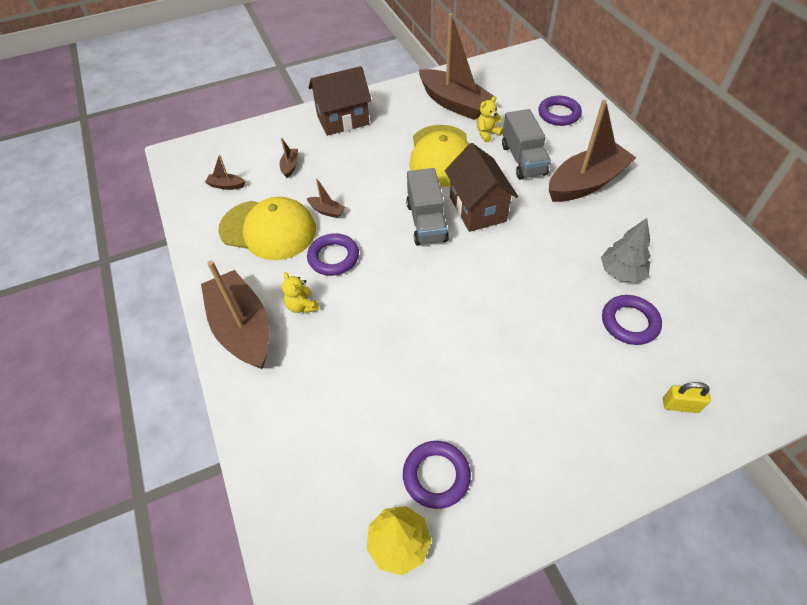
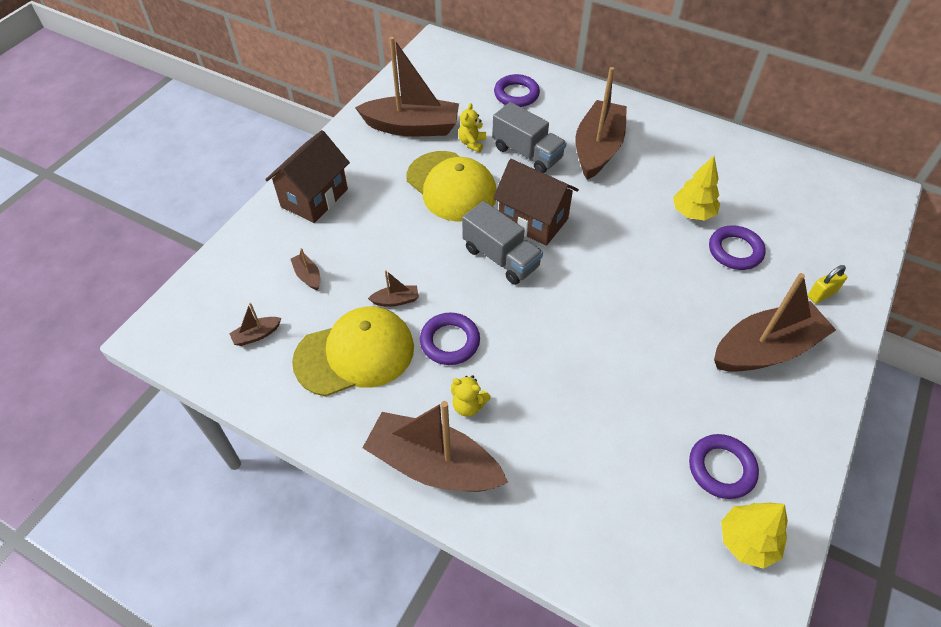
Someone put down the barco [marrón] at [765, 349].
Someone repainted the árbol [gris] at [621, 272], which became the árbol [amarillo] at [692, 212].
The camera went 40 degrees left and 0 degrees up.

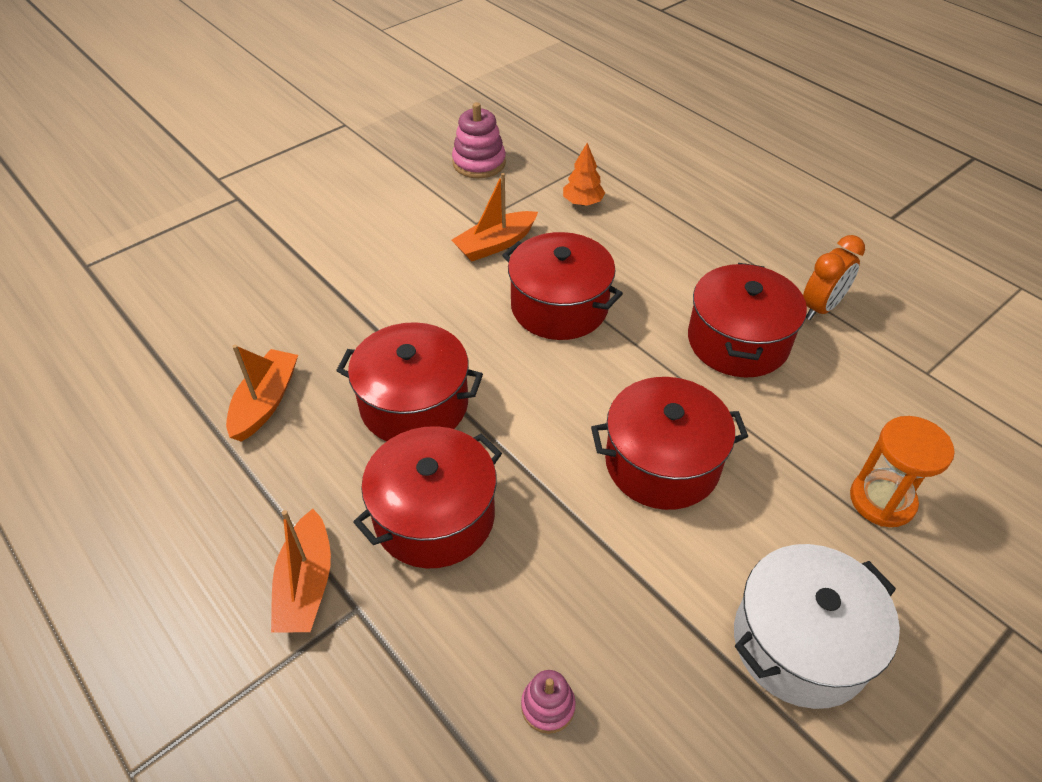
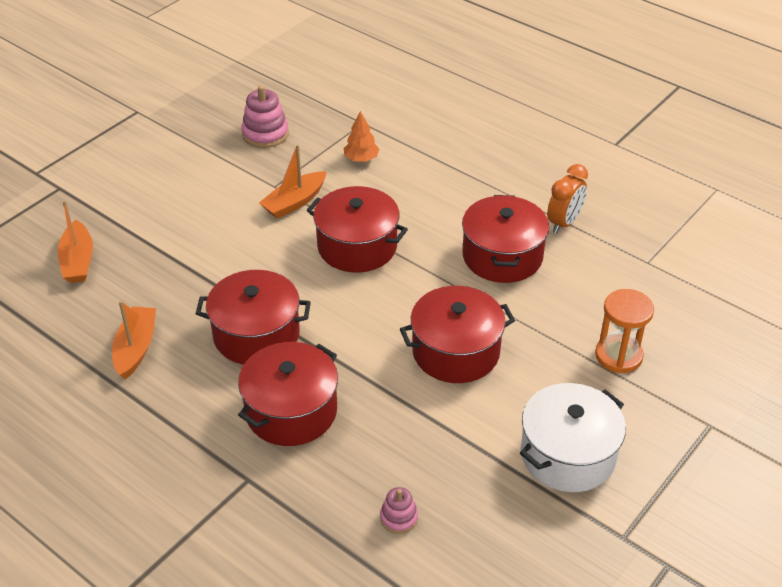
Someone carried the barco [naranja] from [306, 584] to [78, 261].
The camera went 10 degrees left and 5 degrees down.

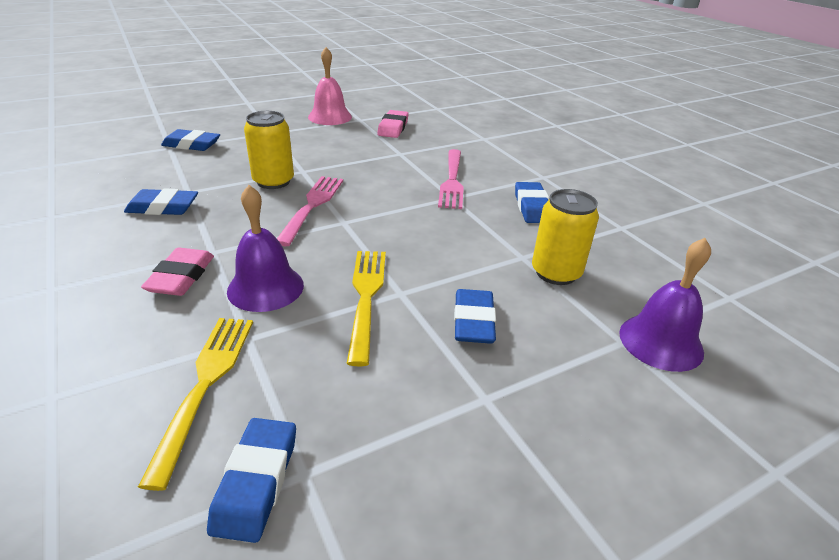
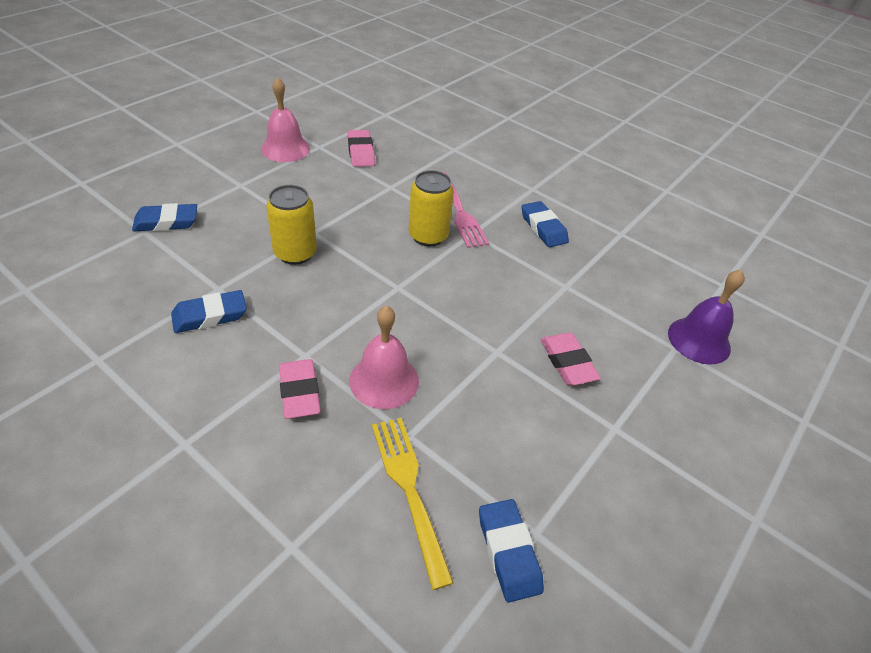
Someone took away the tenedor [rosa] at [312, 206].
Someone took away the tenedor [amarillo] at [366, 298].
Someone carried the lata [amarillo] from [556, 273] to [428, 236].
Someone repainted the campana [morado] at [265, 287], which became the campana [rosa] at [384, 380].
Someone repainted the goma de borrar [azul] at [473, 321], which became the goma de borrar [rosa] at [567, 362].
The camera went 25 degrees left and 10 degrees up.

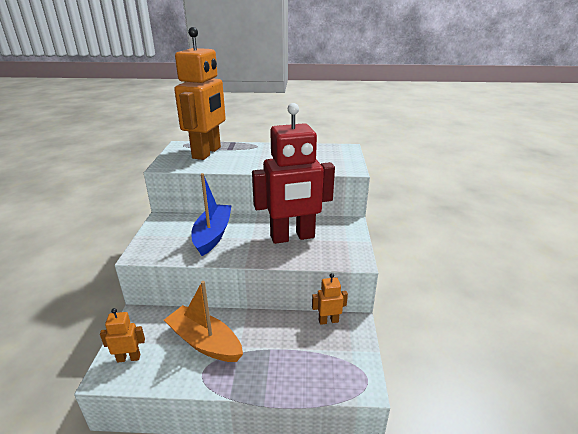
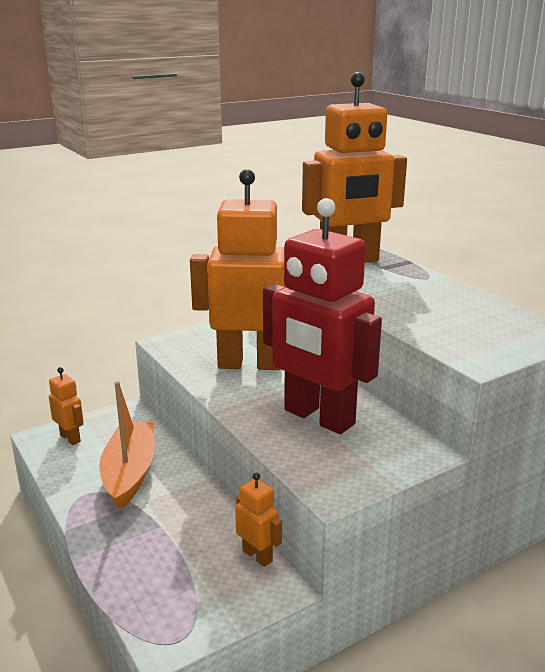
Someone swapped the barco [azul] at [212, 235] for the robot [naranja] at [250, 364].
The camera went 55 degrees right and 5 degrees down.

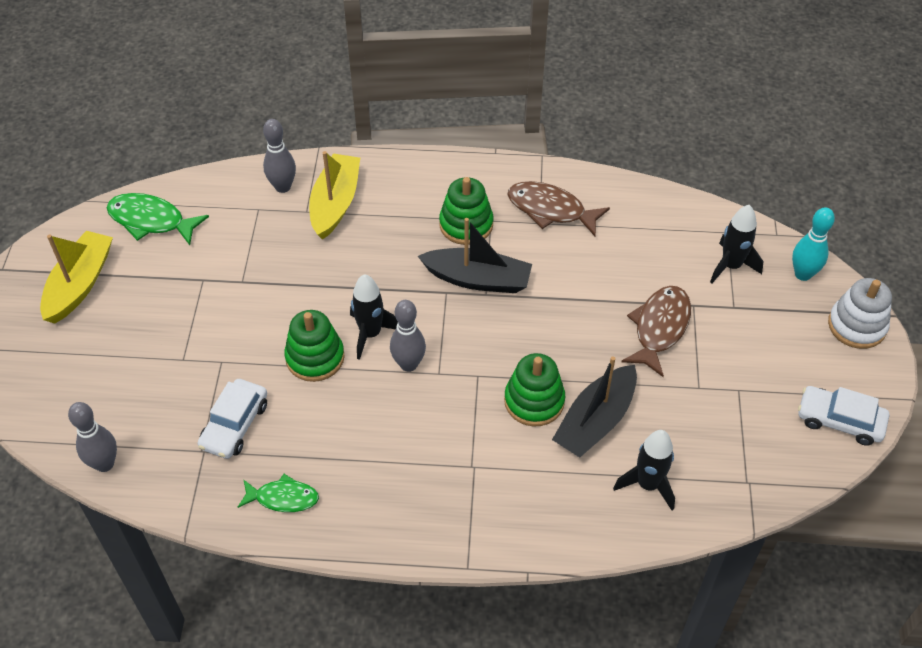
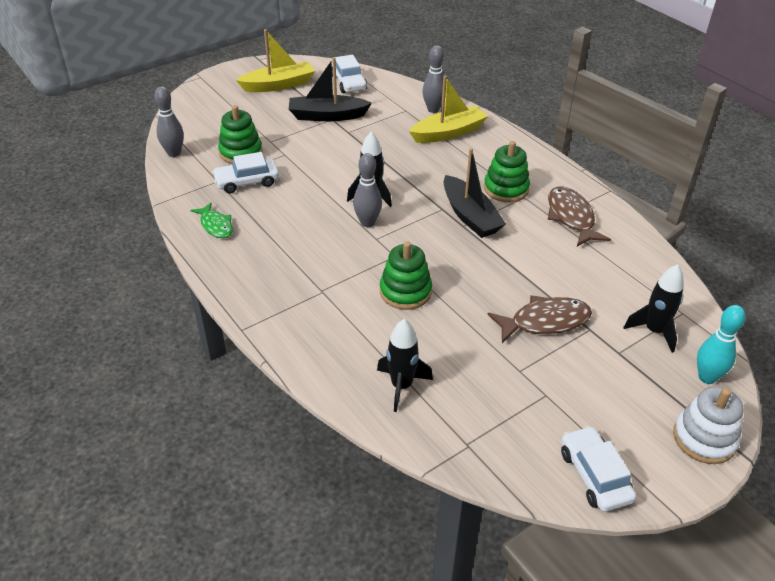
Someone carried the juguete apilable [verde] from [315, 357] to [241, 152].
Someone carried the barco [negro] from [595, 421] to [327, 116].
Someone swapped the pez [verde] at [151, 221] for the coche [blanco] at [349, 83].
The camera went 50 degrees right and 10 degrees down.

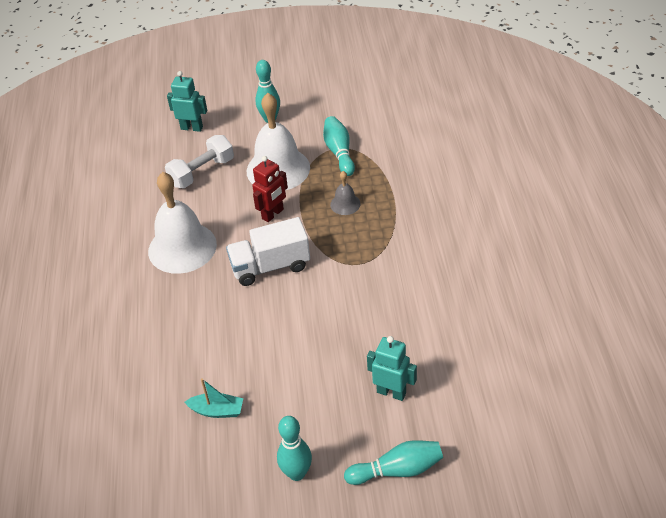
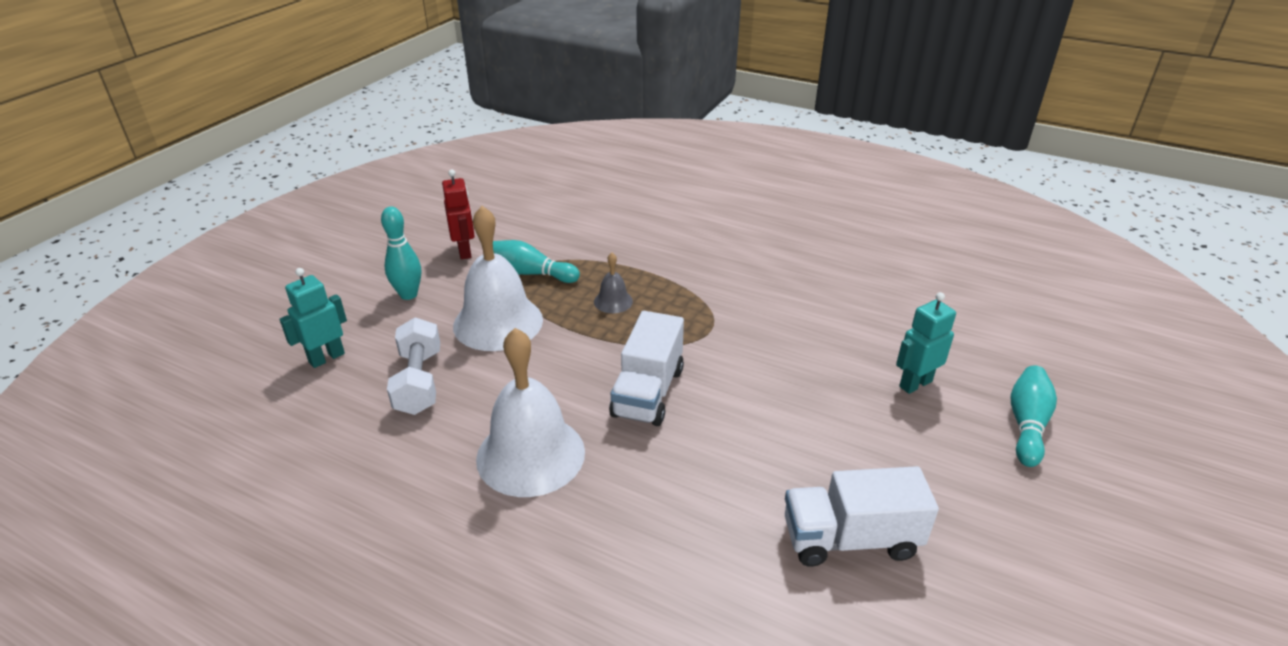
Someone took away the bolo [turquesa] at [297, 473].
Someone carried the robot [rojo] from [273, 214] to [465, 251].
Someone swapped the barco [turquesa] at [217, 411] for the camión [blanco] at [850, 539].
The camera went 60 degrees left and 10 degrees down.

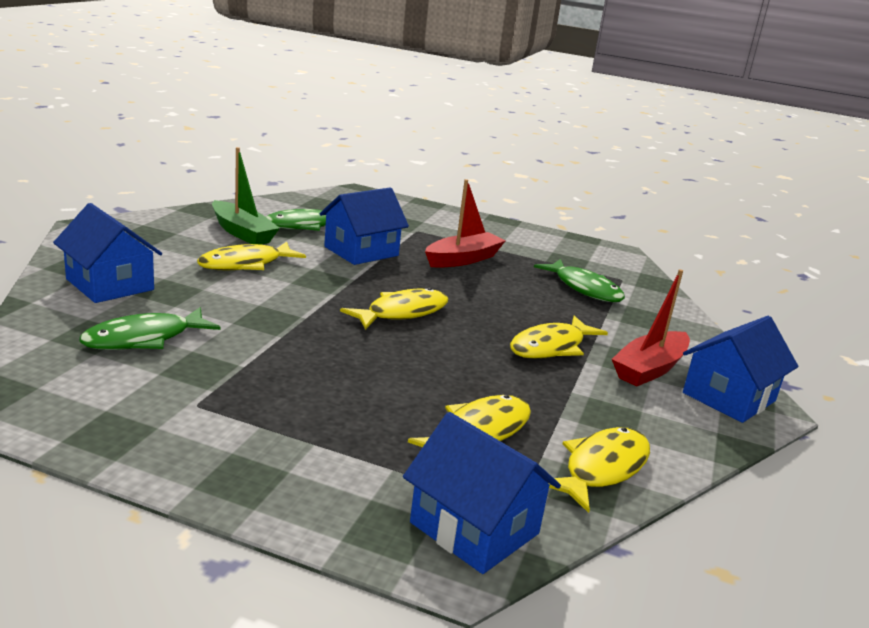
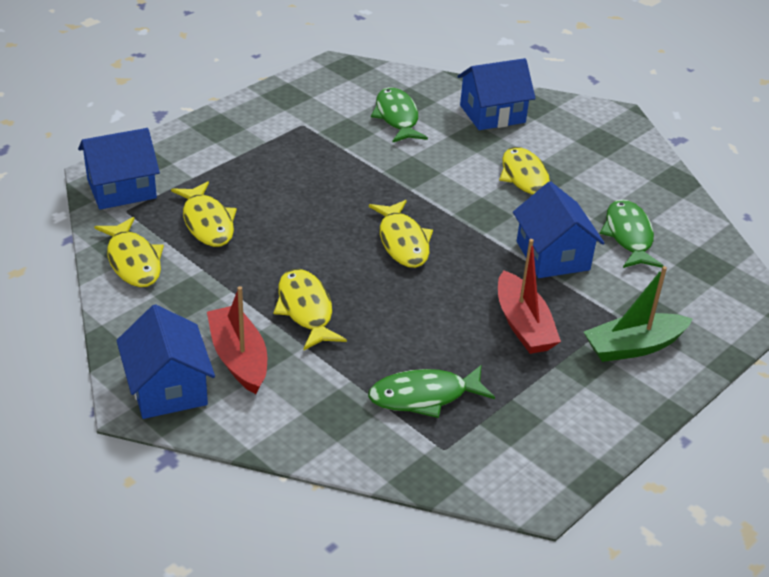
Someone carried the barco [verde] from [242, 233] to [633, 347].
The camera went 115 degrees right and 15 degrees up.

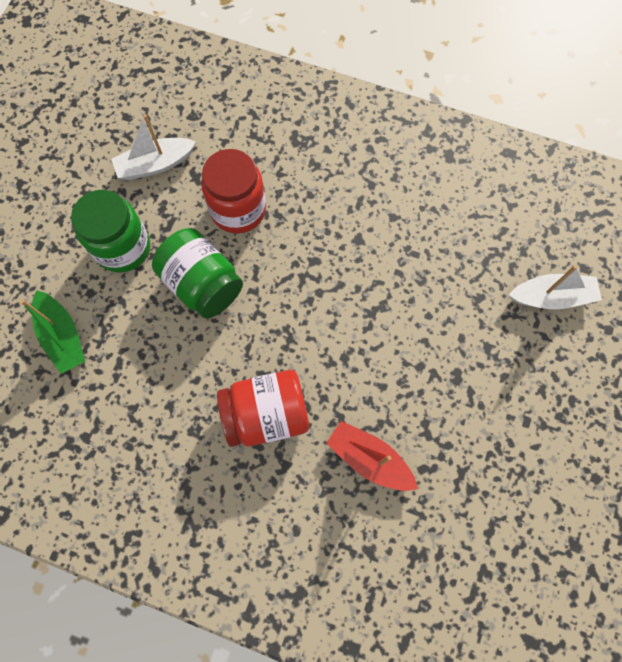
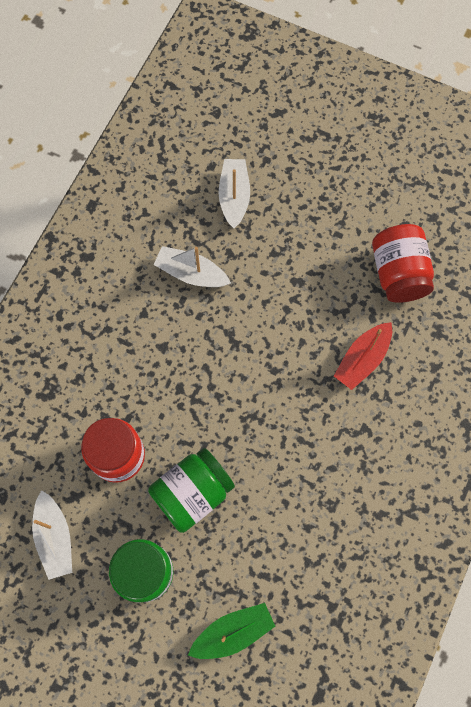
Someone put down the barco [blanco] at [191, 273].
Someone carried the tarro [rojo] from [266, 414] to [398, 273].
The camera went 85 degrees left and 0 degrees up.

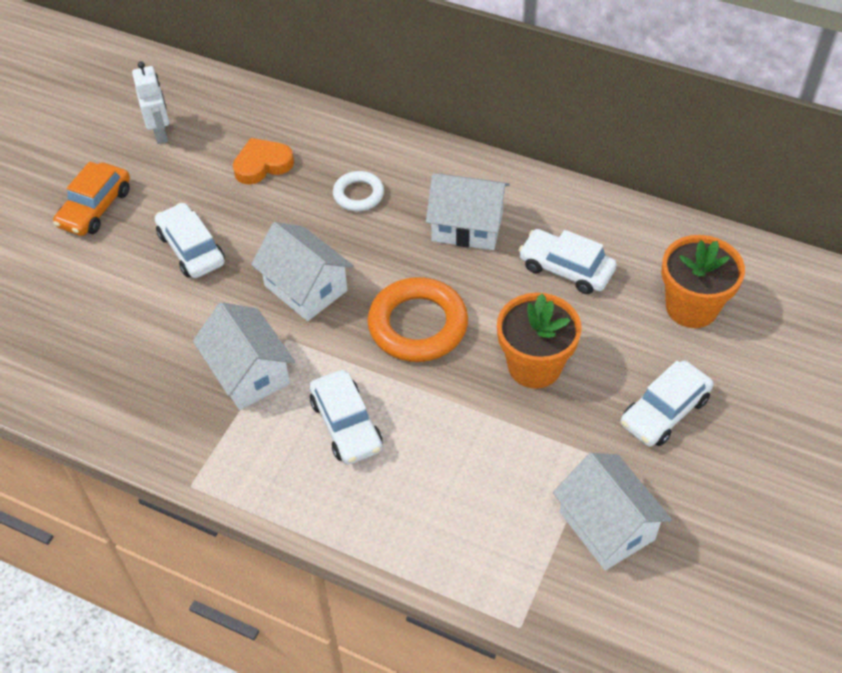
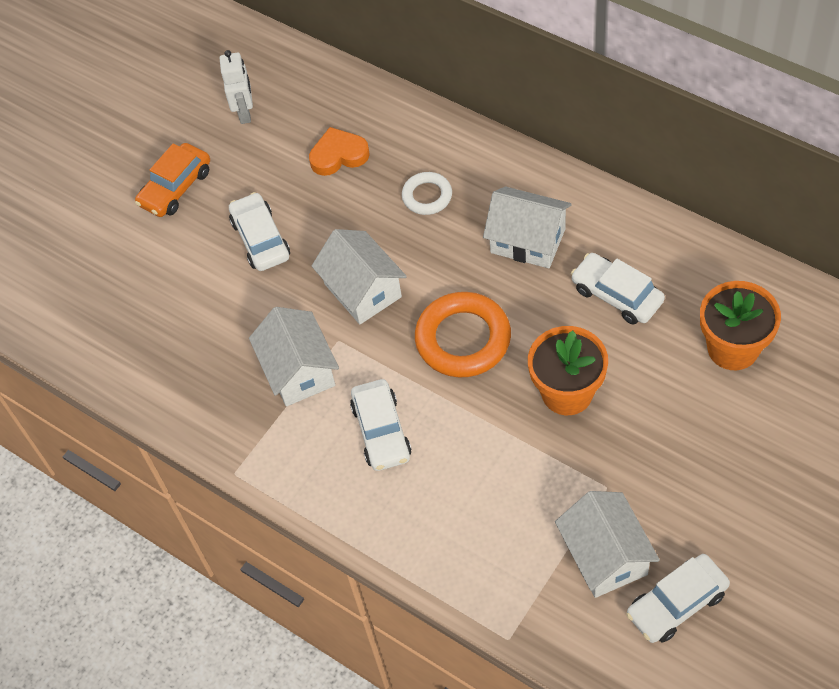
Someone carried the coche [blanco] from [664, 411] to [677, 604].
The camera went 15 degrees right and 5 degrees up.

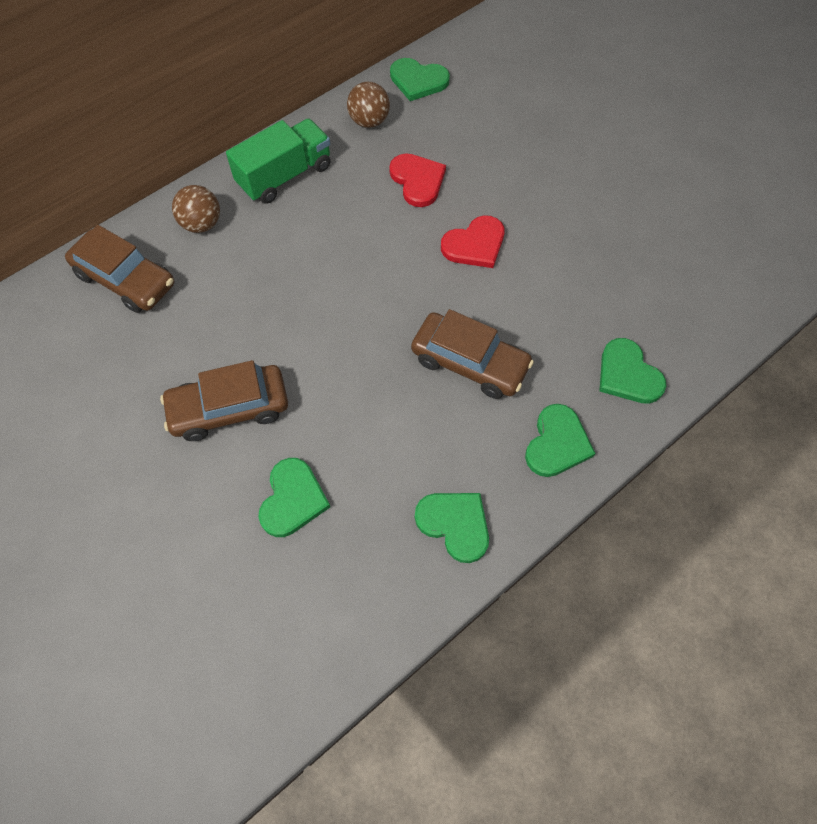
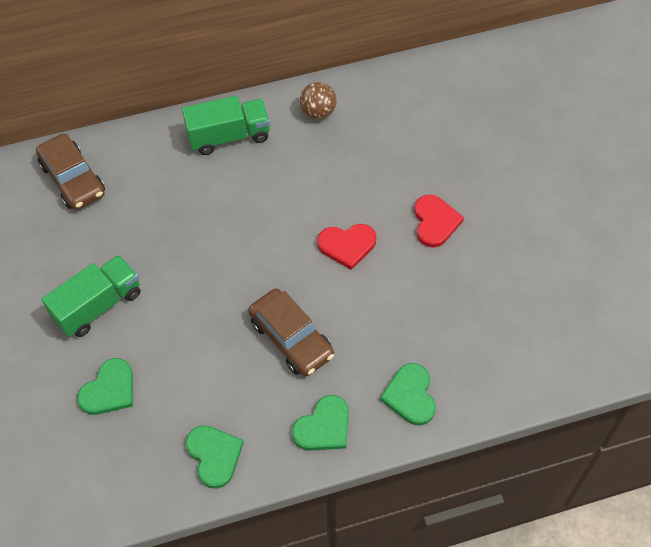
Someone took away the pelota [marrón] at [201, 224].
Someone took away the corazón [verde] at [418, 81].
Someone carried the corazón [rojo] from [417, 181] to [435, 222].
Someone swapped the coche [marrón] at [229, 408] for the camión [verde] at [98, 305].
The camera went 25 degrees right and 5 degrees down.

